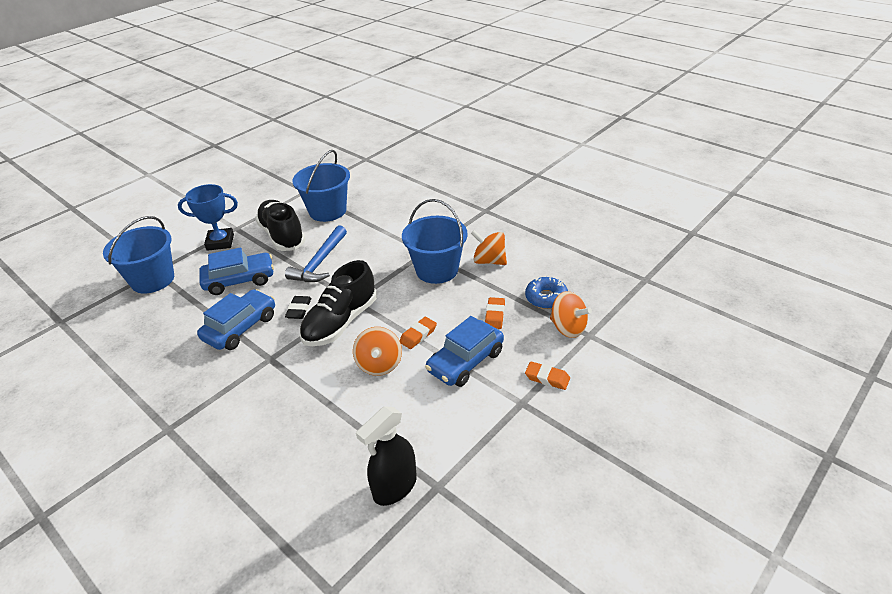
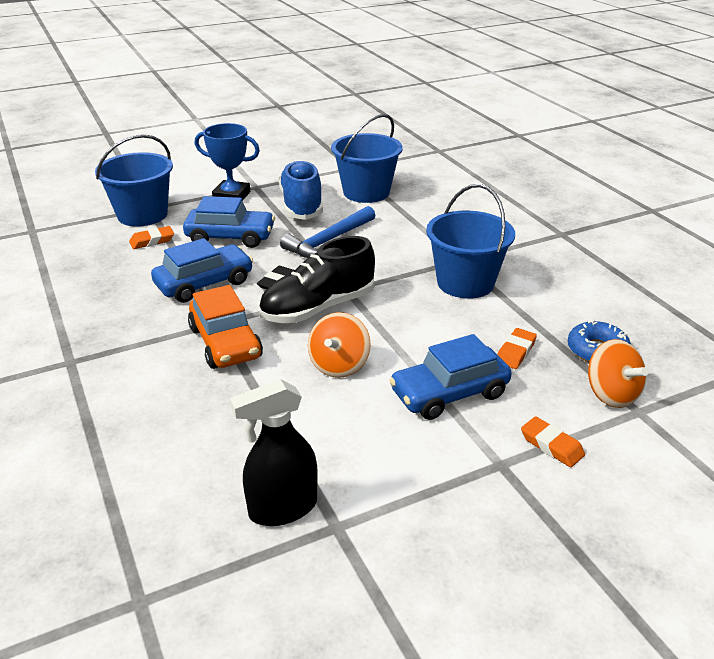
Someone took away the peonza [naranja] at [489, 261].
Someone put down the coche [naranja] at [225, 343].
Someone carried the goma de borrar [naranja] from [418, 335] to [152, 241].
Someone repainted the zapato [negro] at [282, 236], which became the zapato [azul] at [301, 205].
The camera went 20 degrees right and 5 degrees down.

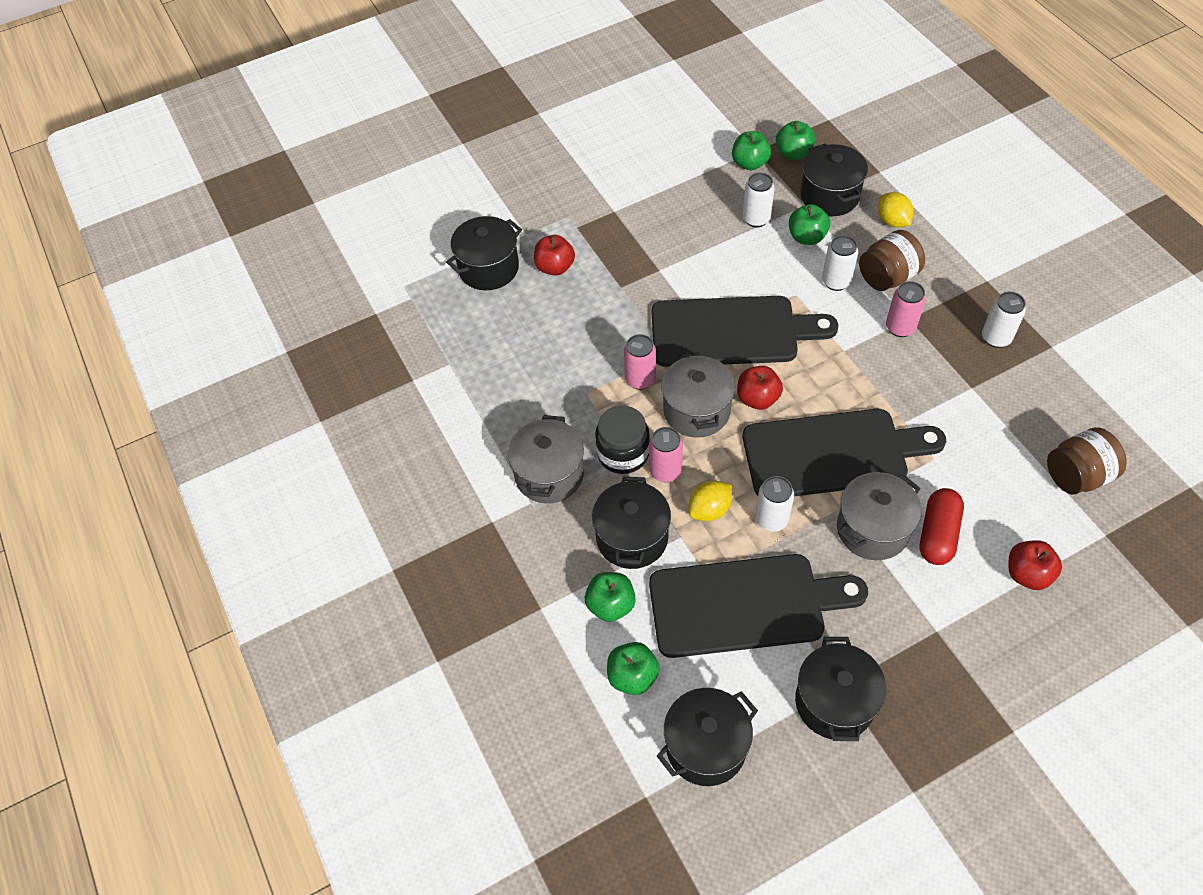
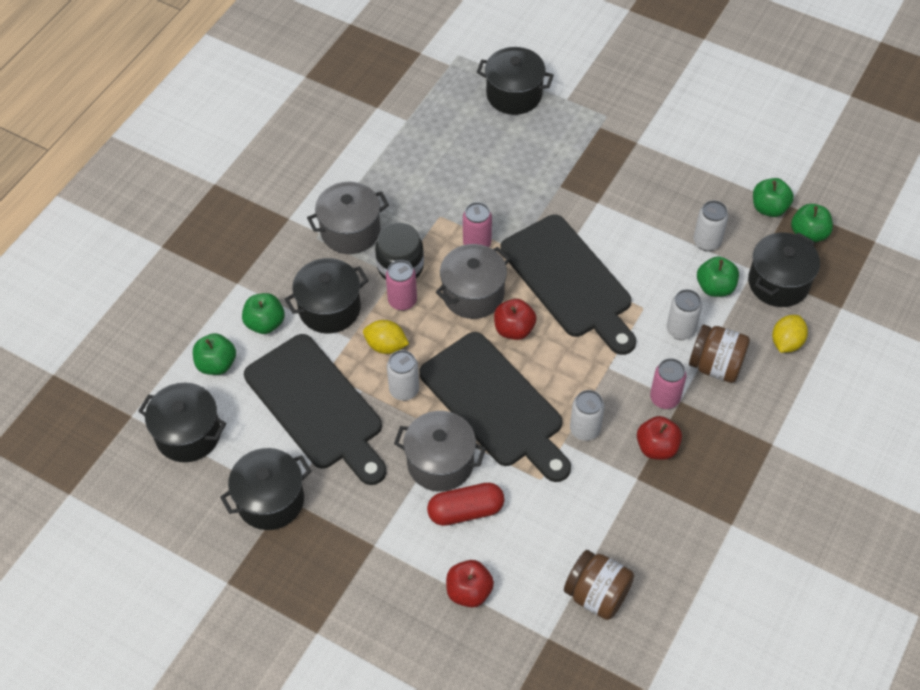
Someone carried the manzana [rojo] from [555, 267] to [657, 447].
Someone carried the lata [blanco] from [996, 338] to [585, 429].
The camera went 55 degrees right and 0 degrees up.

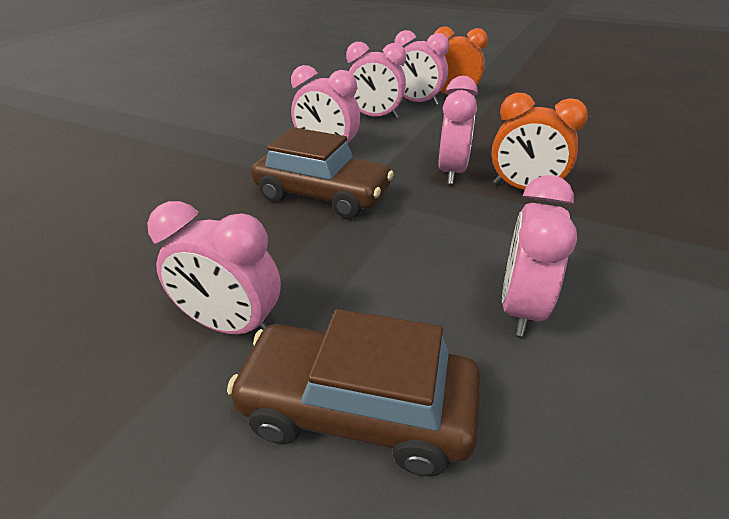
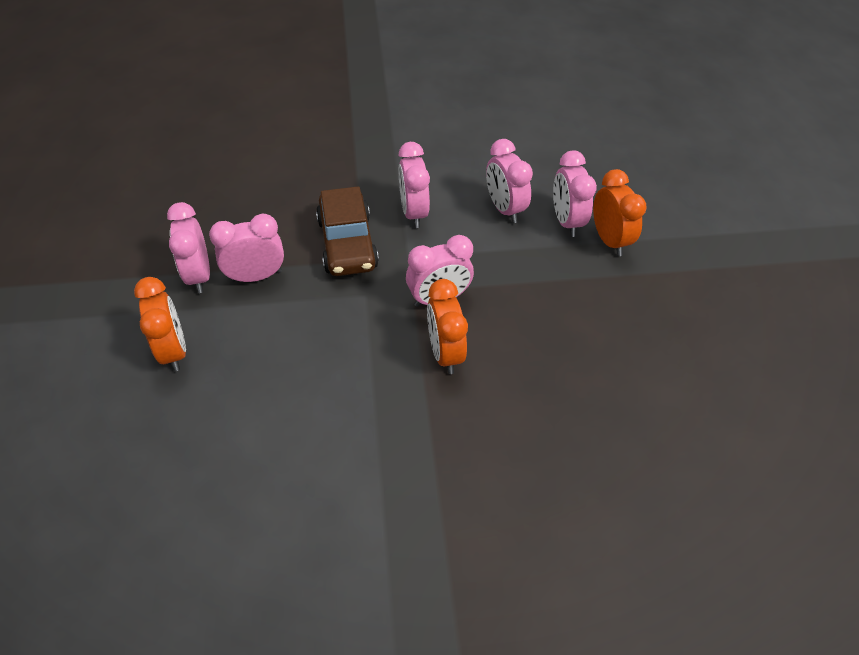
Someone carried the despertador [rosa] from [520, 308] to [256, 276].
Someone swapped the coche [marrón] at [357, 409] for the despertador [naranja] at [174, 350].
The camera went 55 degrees right and 15 degrees up.

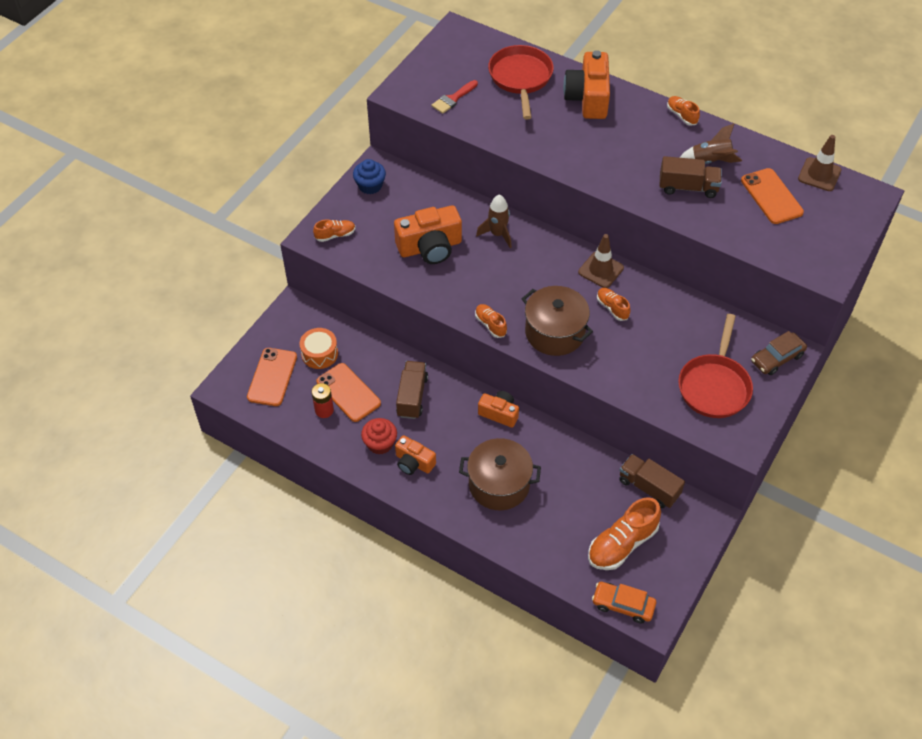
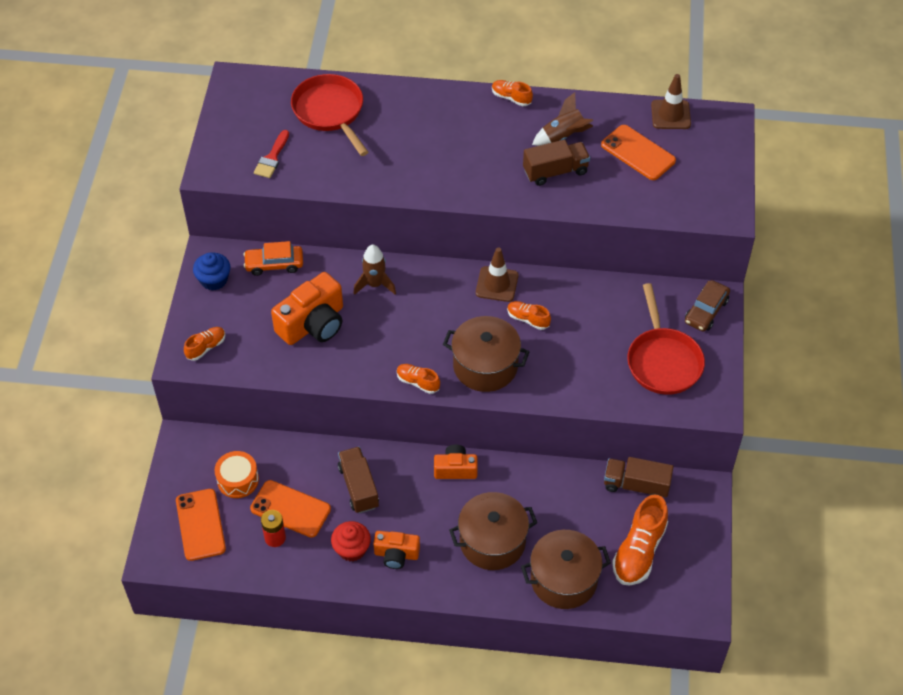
Someone took away the cámara [naranja] at [588, 98].
Someone put down the olla [marrón] at [563, 579].
Someone carried the coche [naranja] from [623, 605] to [274, 264].
The camera went 25 degrees left and 0 degrees up.

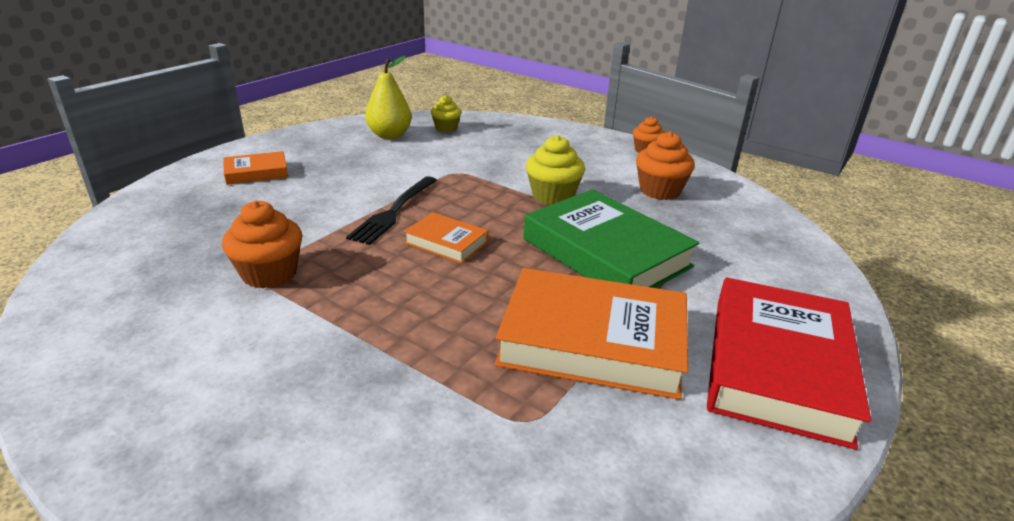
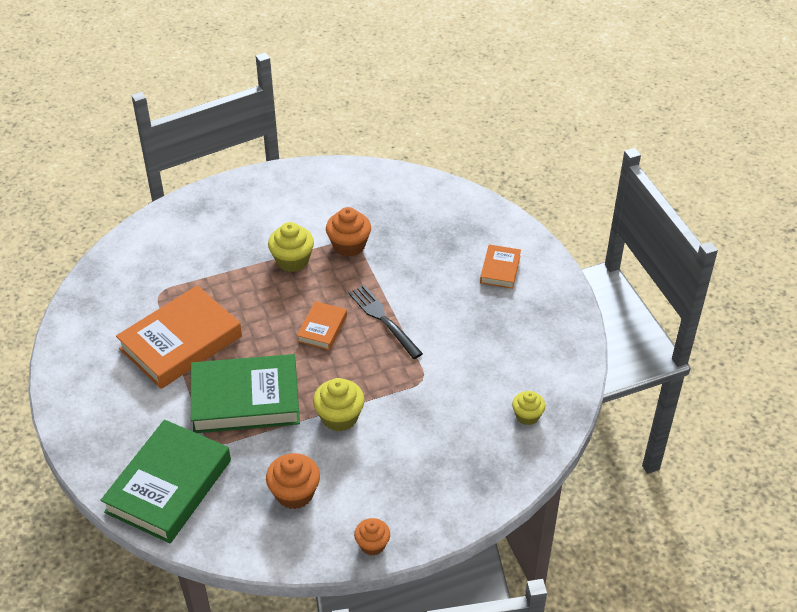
Someone took away the pera [amarillo] at [389, 135].
Someone took away the libro [rojo] at [778, 366].
Someone put down the libro [verde] at [168, 486].
Someone put down the magdalena [amarillo] at [292, 260].
Someone rotated the libro [naranja] at [446, 242] by 45 degrees counterclockwise.
The camera went 125 degrees right and 15 degrees up.

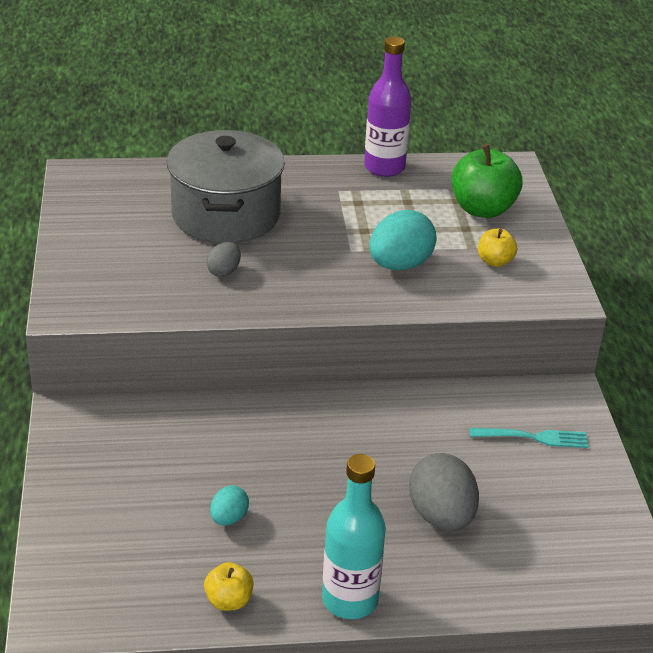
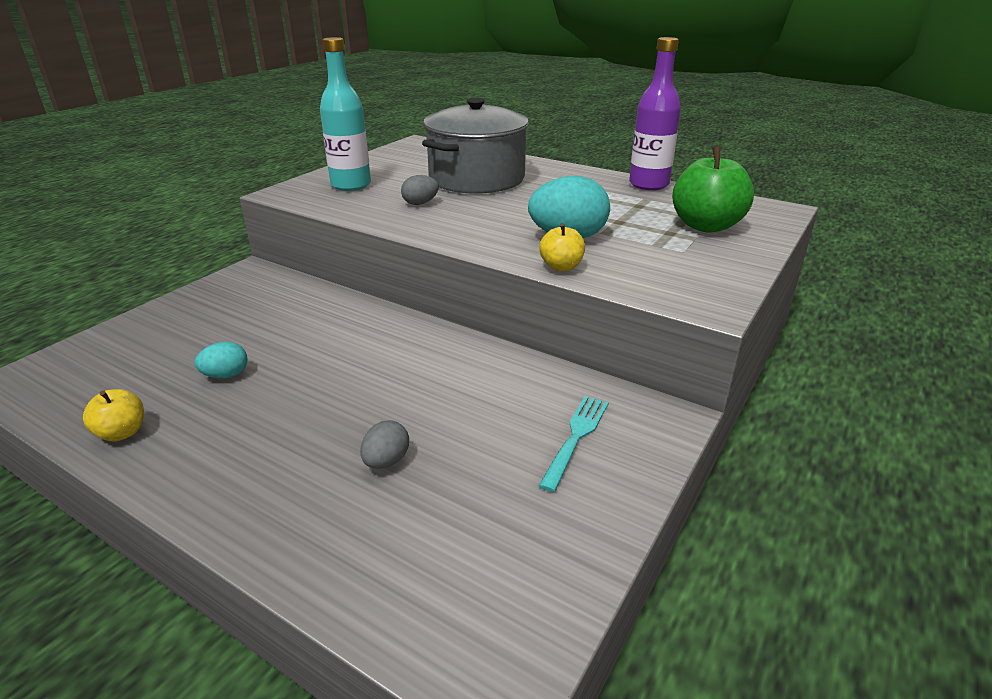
Someone carried the botella [turquesa] from [350, 600] to [351, 185].
Someone carried the manzana [amarillo] from [495, 261] to [561, 267].
Someone rotated the tenedor [turquesa] at [533, 437] by 105 degrees counterclockwise.
Someone scaled the huevo [gris] at [441, 516] by 0.53.
The camera went 40 degrees right and 5 degrees down.

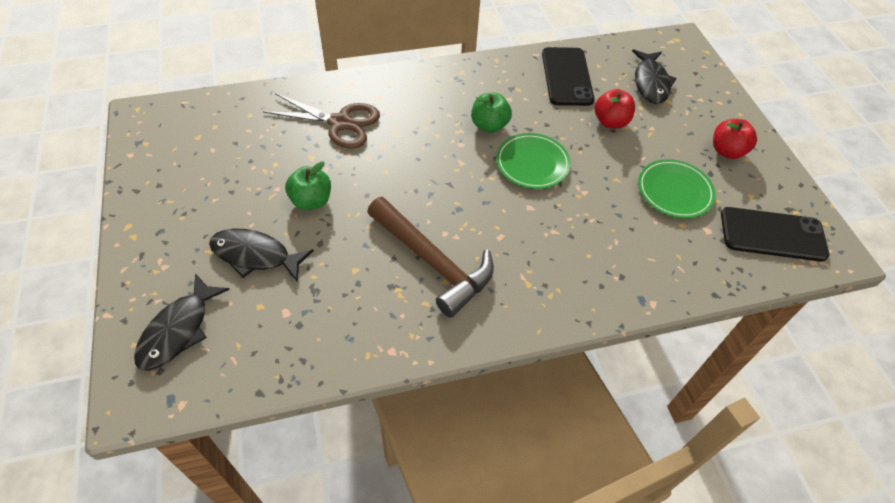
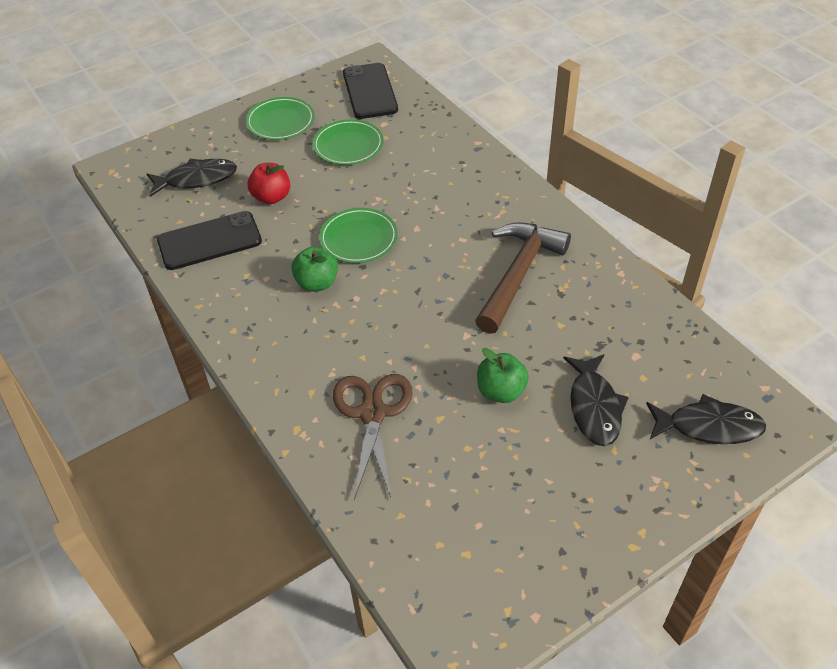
Someone swapped the manzana [rojo] at [727, 151] for the plato [verde] at [280, 122].
The camera went 105 degrees left and 5 degrees down.

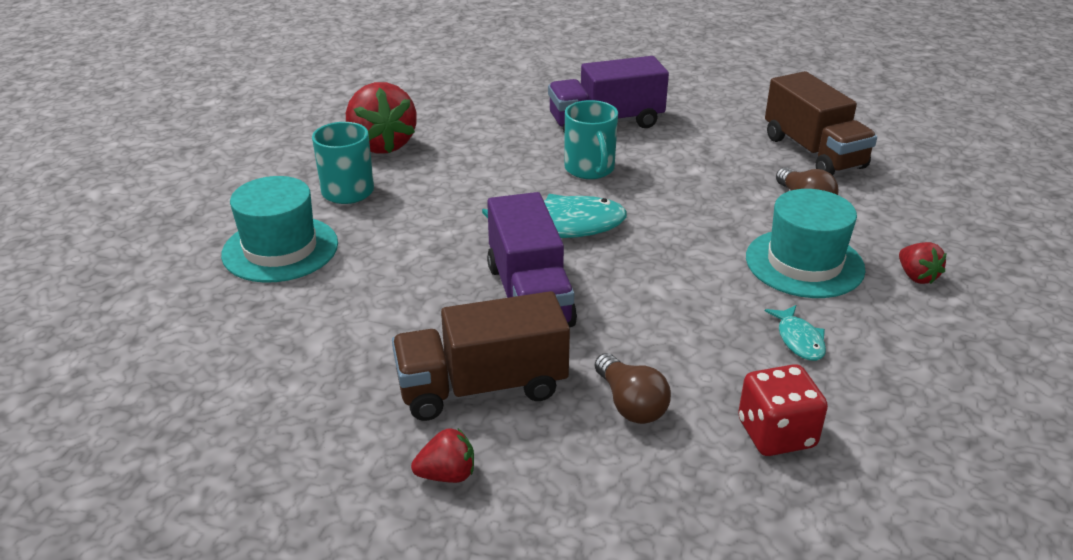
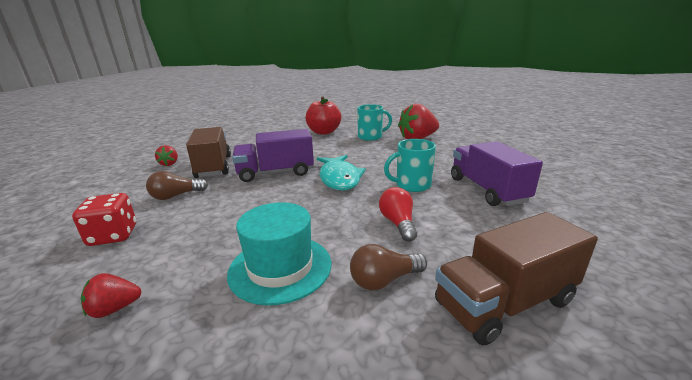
Someone took away the pez [turquesa] at [799, 340].
Someone put down the bombilla [rojo] at [398, 223].
Someone carried the fresa [rojo] from [916, 276] to [114, 309].
Someone swapped the sombrero [turquesa] at [280, 249] for the manzana [rojo] at [324, 132].
The camera went 90 degrees right and 10 degrees down.

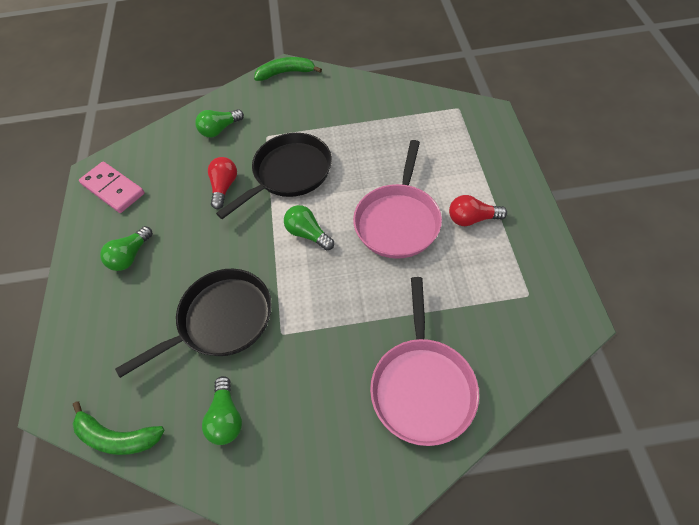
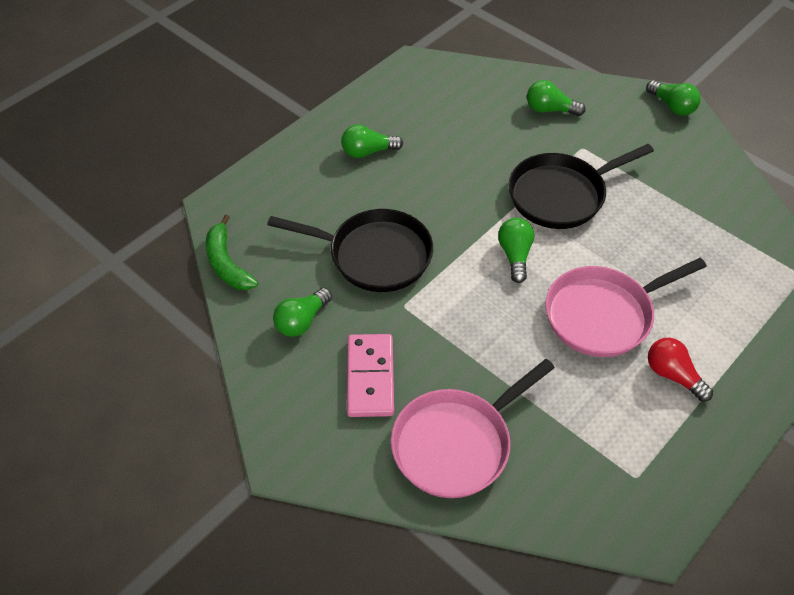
Someone took away the bombilla [rojo] at [224, 187].
Someone carried the ficha de dominó [rosa] from [113, 189] to [370, 377].
Someone swapped the plátano [verde] at [286, 73] for the bombilla [verde] at [672, 106].
Someone rotated the sartén [negro] at [289, 173] by 150 degrees clockwise.
The camera went 45 degrees right and 5 degrees down.

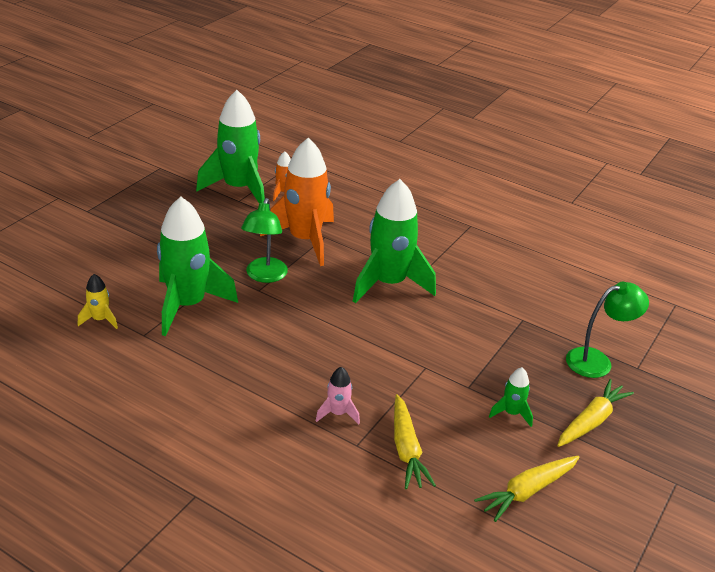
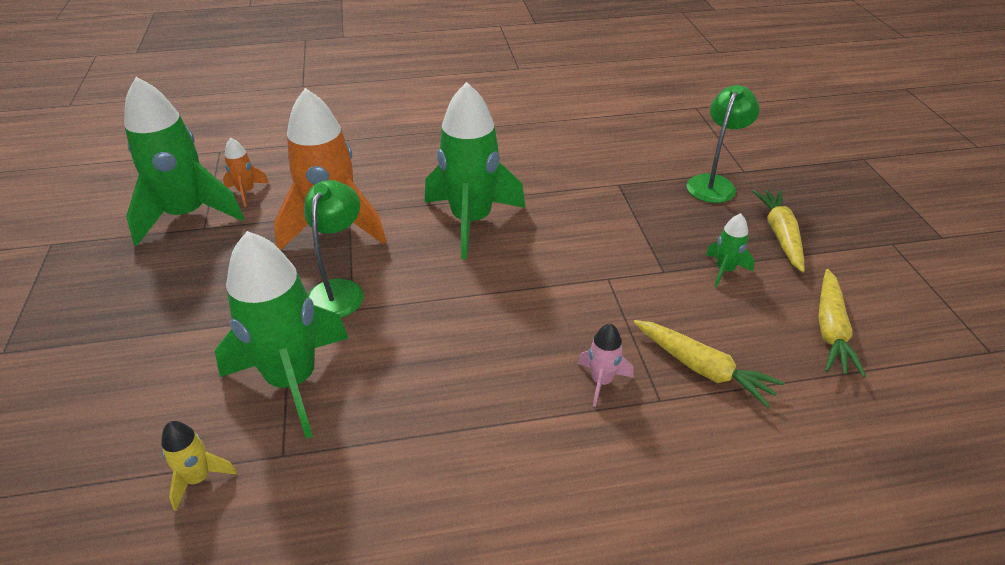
Someone rotated the lámpara [verde] at [264, 276] by 135 degrees counterclockwise.
The camera went 40 degrees left and 5 degrees up.

